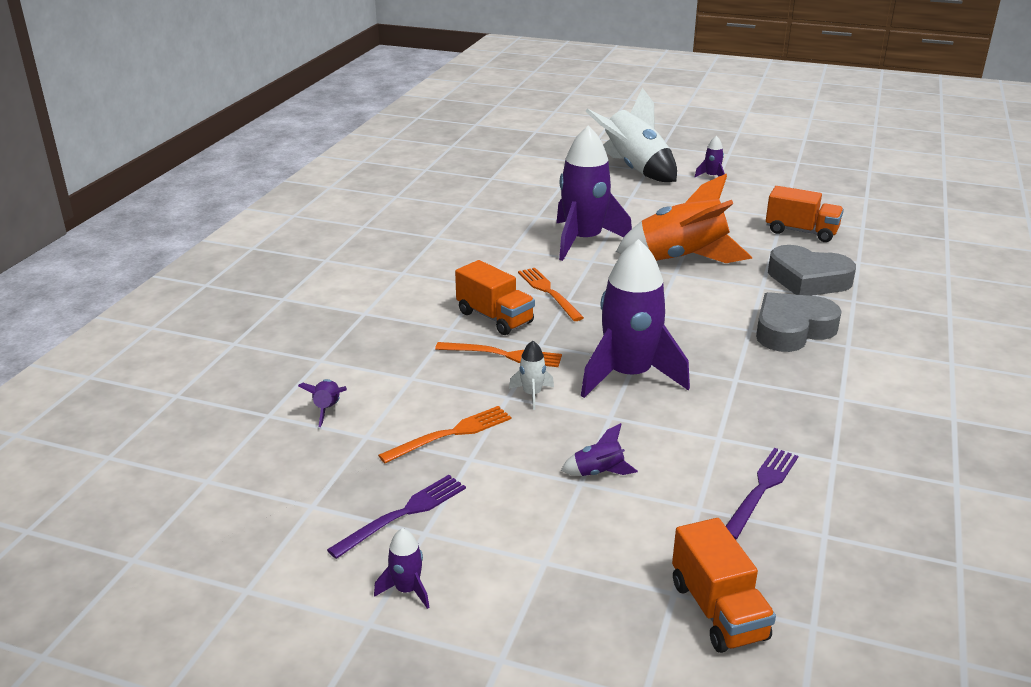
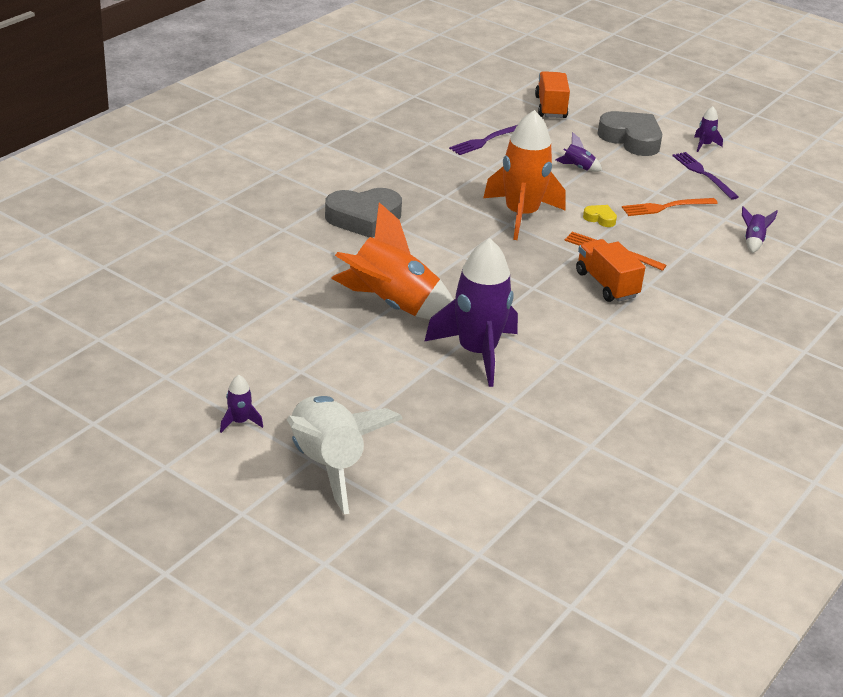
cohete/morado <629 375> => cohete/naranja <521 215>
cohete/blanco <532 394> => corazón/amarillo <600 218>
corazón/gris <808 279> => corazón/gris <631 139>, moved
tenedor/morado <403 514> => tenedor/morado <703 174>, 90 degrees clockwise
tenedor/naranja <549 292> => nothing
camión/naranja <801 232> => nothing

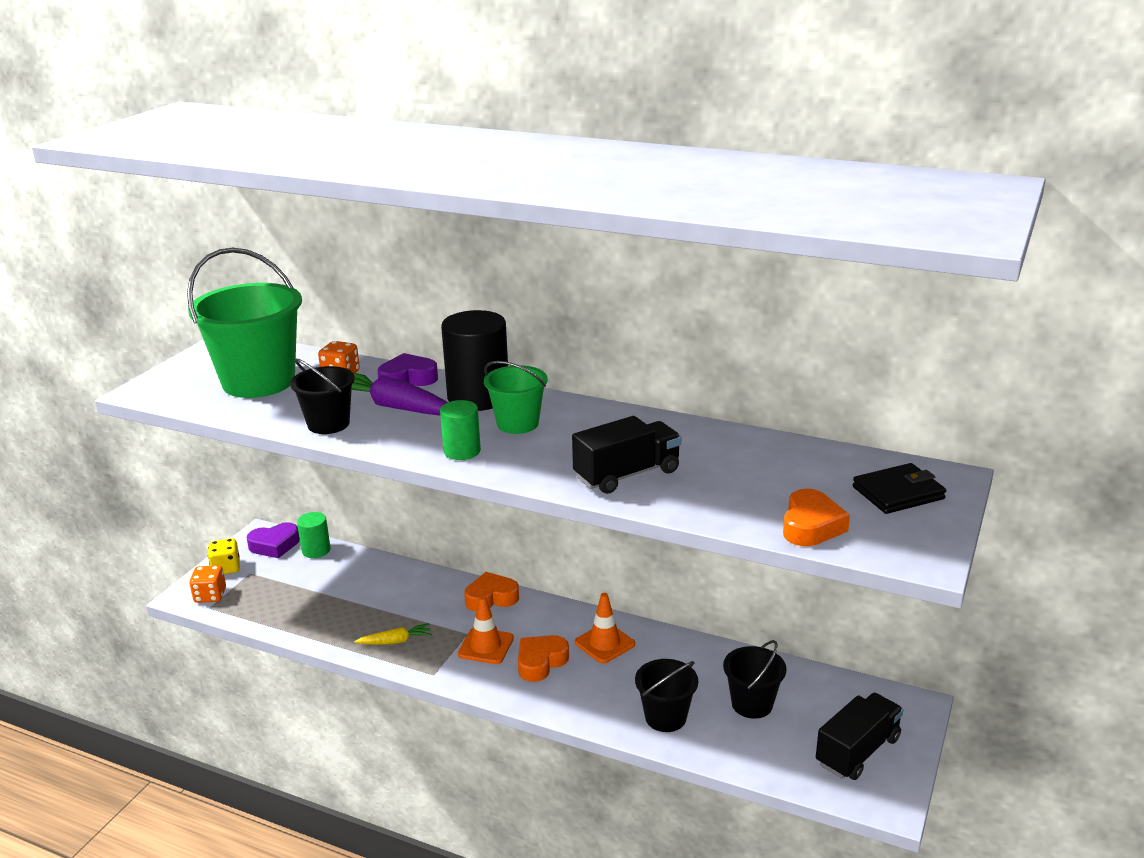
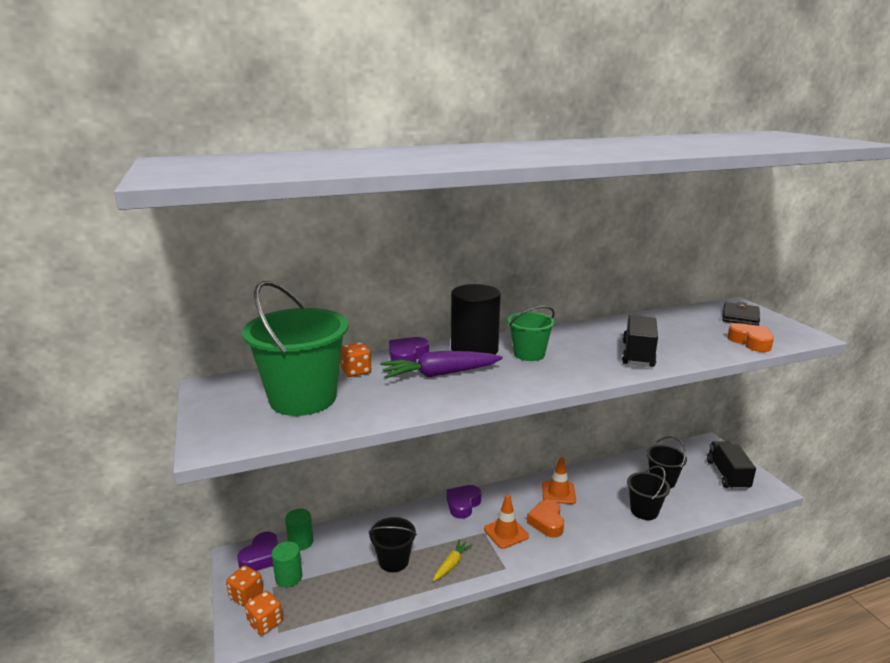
dado/amarillo <226 568> => dado/naranja <246 595>
cilindro/verde <462 451> => cilindro/verde <289 577>, moved
balde/negro <328 424> => balde/negro <393 561>, moved
corazón/naranja <491 598> => corazón/morado <463 504>

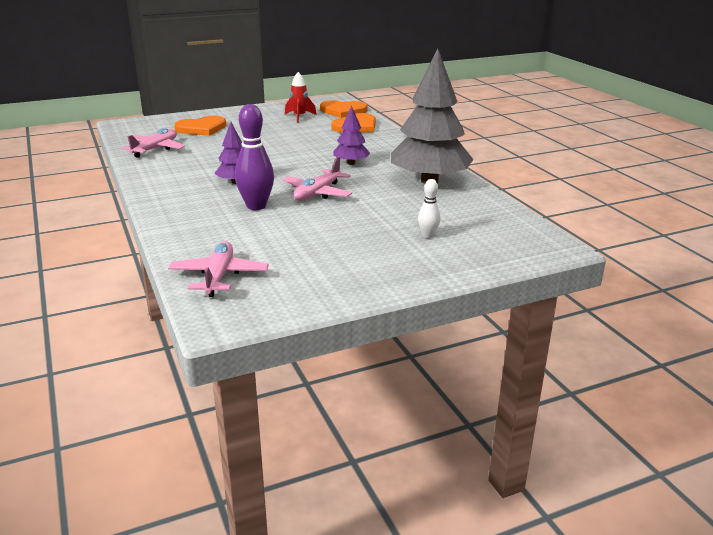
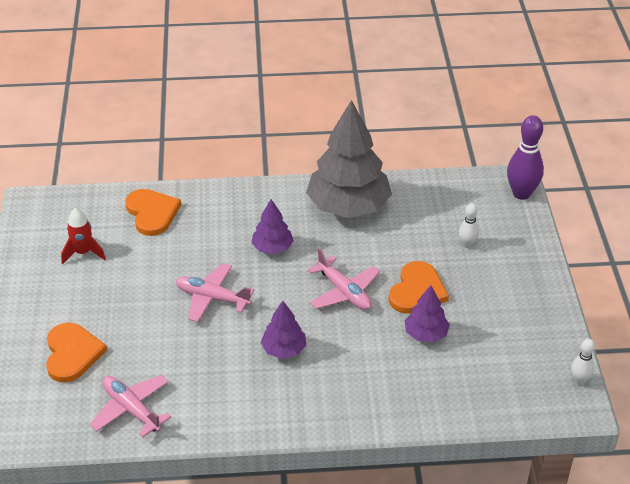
avión/rosa <219 276> => avión/rosa <212 298>, moved
corazón/naranja <343 111> => corazón/naranja <417 290>, moved
nothing => árbol/morado <426 334>
bolo/morado <256 206> => bolo/morado <521 193>, moved
nothing => bolo/blanco <579 380>

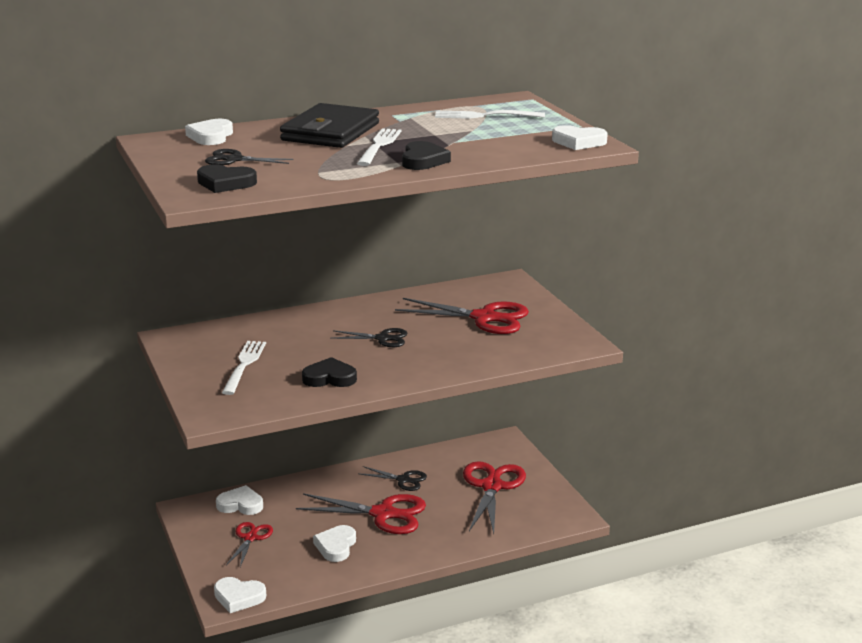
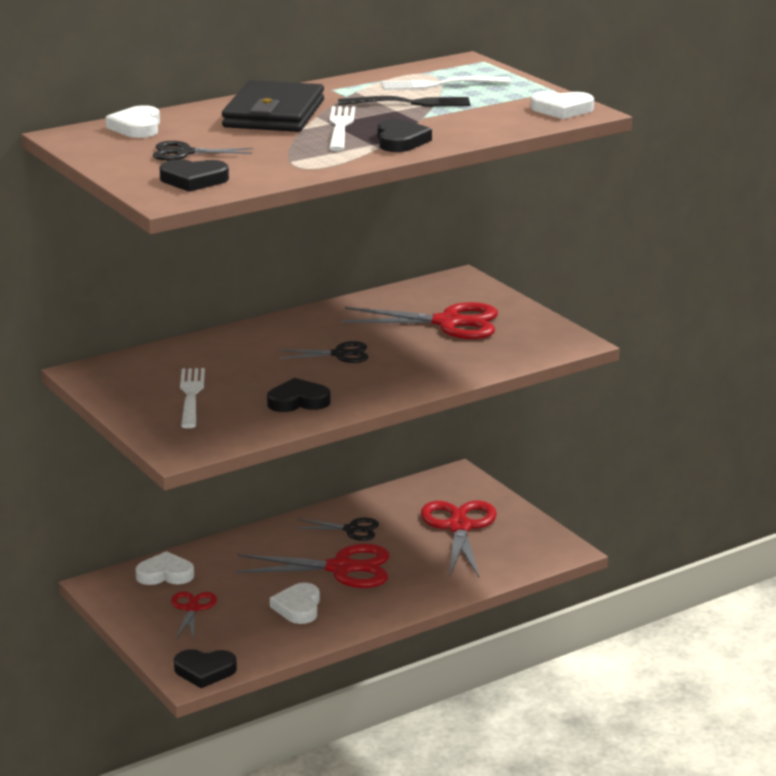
corazón/blanco <239 597> => corazón/negro <204 671>
nothing => tenedor/negro <409 103>

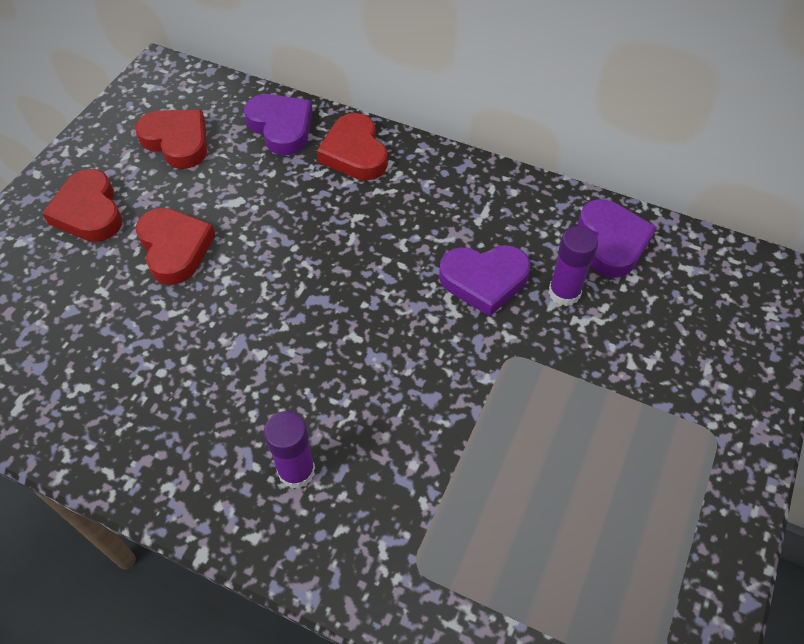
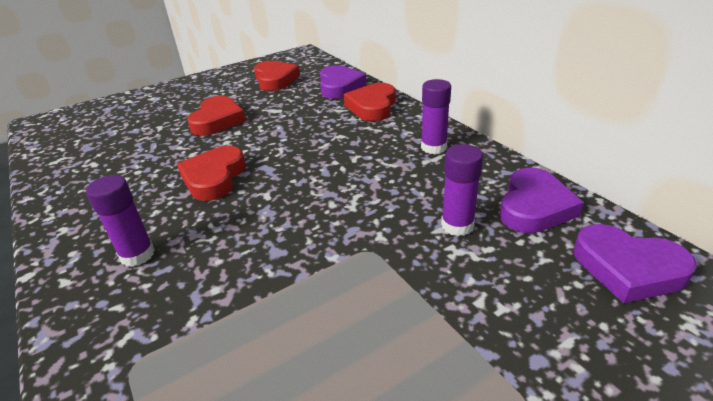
corazón/rojo <89 212> => corazón/rojo <214 178>, moved
nothing => barra de pegamento/morado <433 147>
corazón/morado <484 280> => corazón/morado <628 268>, moved

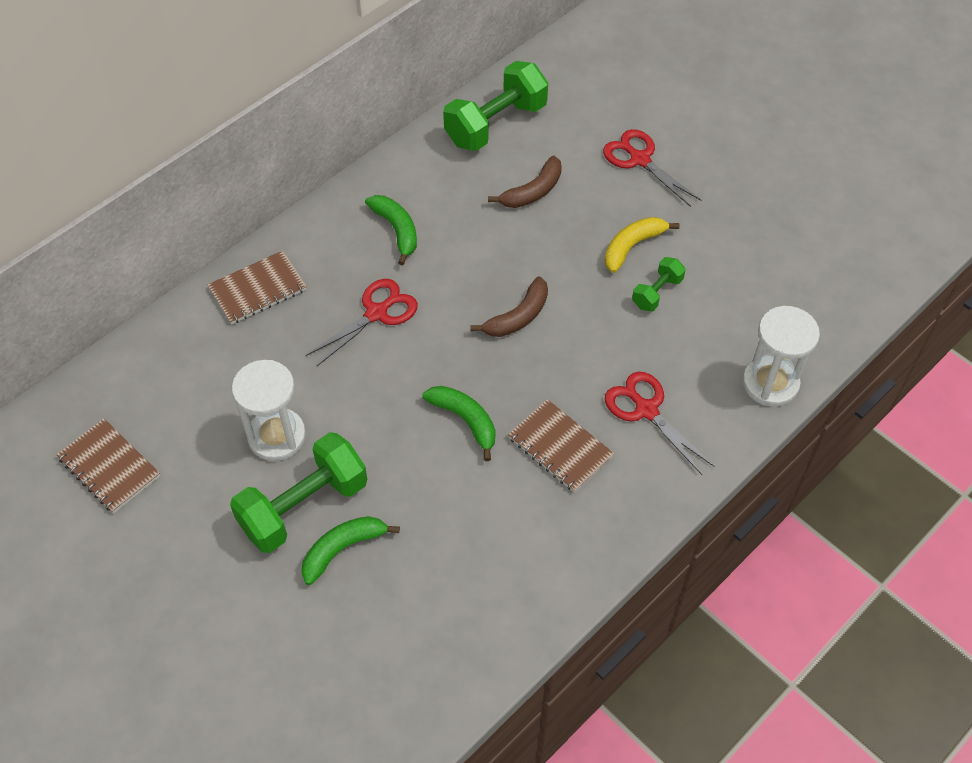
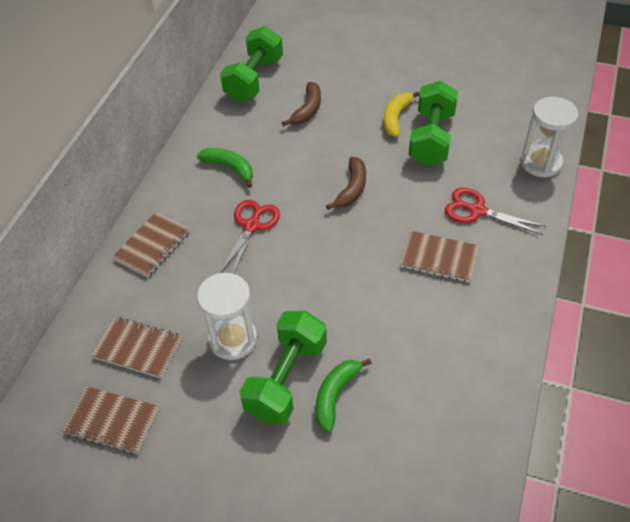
nothing => cuaderno/marrón <138 348>
mancuerna/verde <657 292> => mancuerna/verde <431 138>, x1.97
plátano/verde <465 421> => nothing
tijeras/rojo <640 159> => nothing

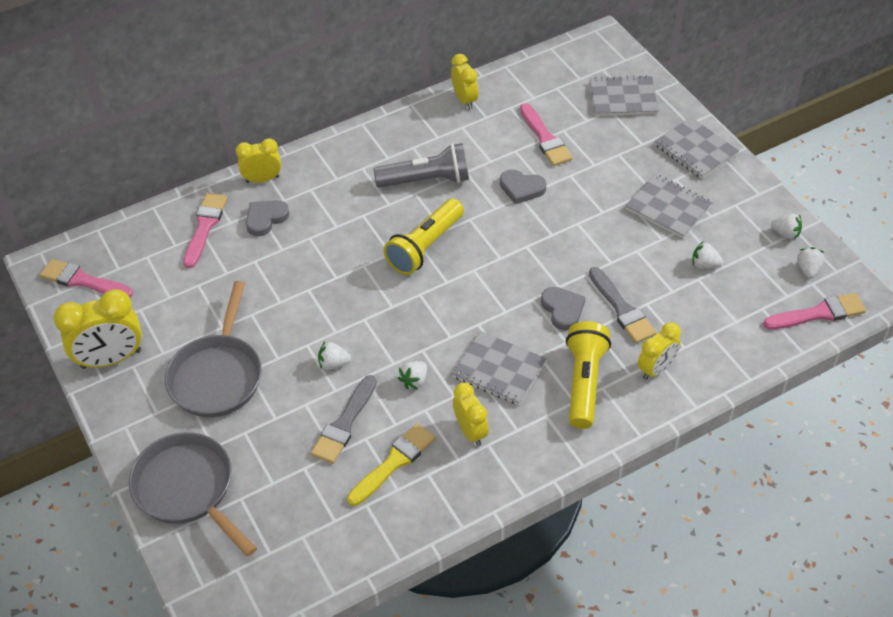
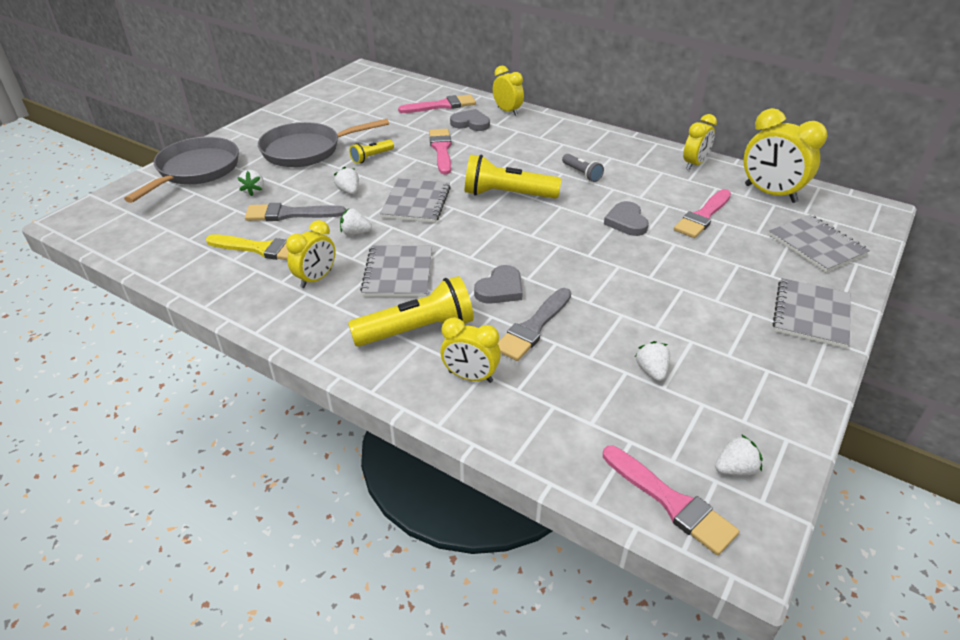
fresa/blanco <785 233> => fresa/blanco <254 191>, moved
nothing => lámpara de mano/amarillo <371 157>
cuaderno/gris <668 208> => cuaderno/gris <416 202>, moved
pincel/rosa <83 280> => pincel/rosa <441 150>, moved
lámpara de mano/gris <427 180> => lámpara de mano/gris <582 174>, x0.53
despertador/amarillo <111 359> => despertador/amarillo <770 193>, moved

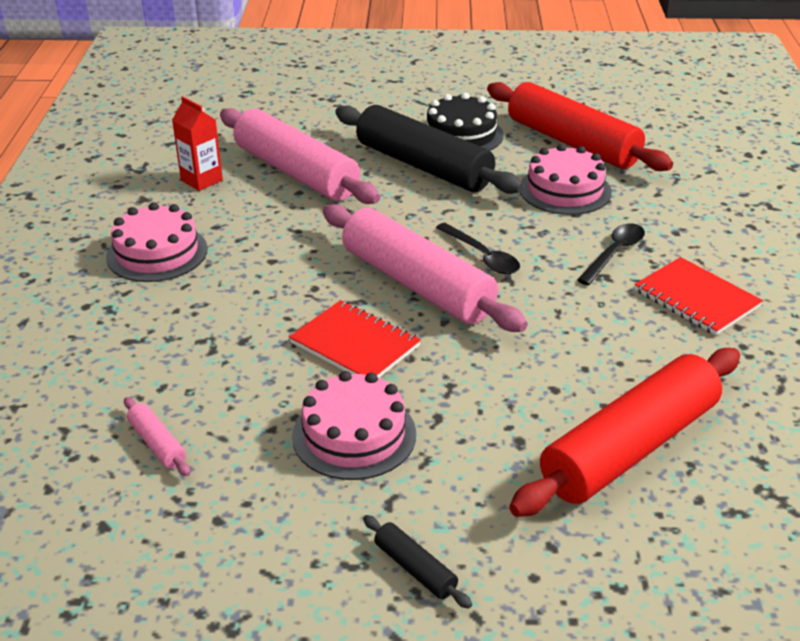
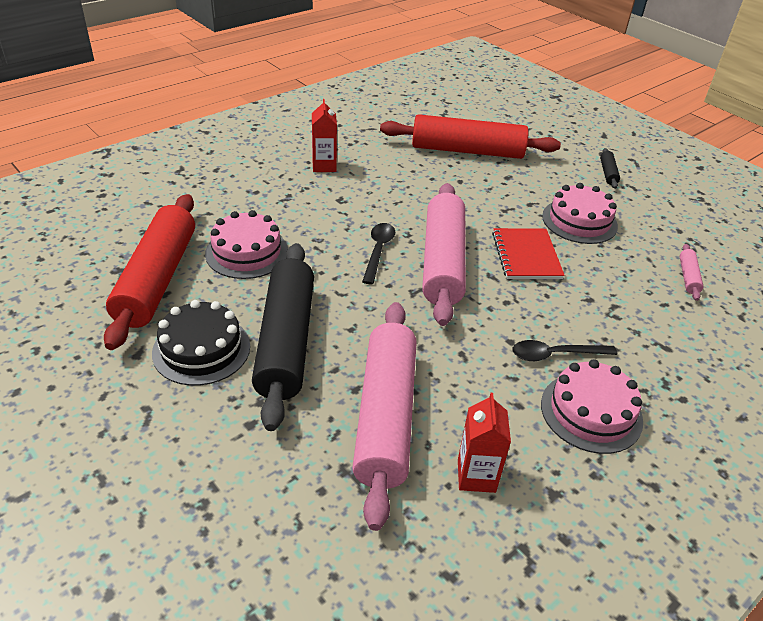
cuaderno/rojo <696 298> => cartón de leche/rojo <324 166>
cuchara/negro <614 253> => cuchara/negro <555 354>, moved

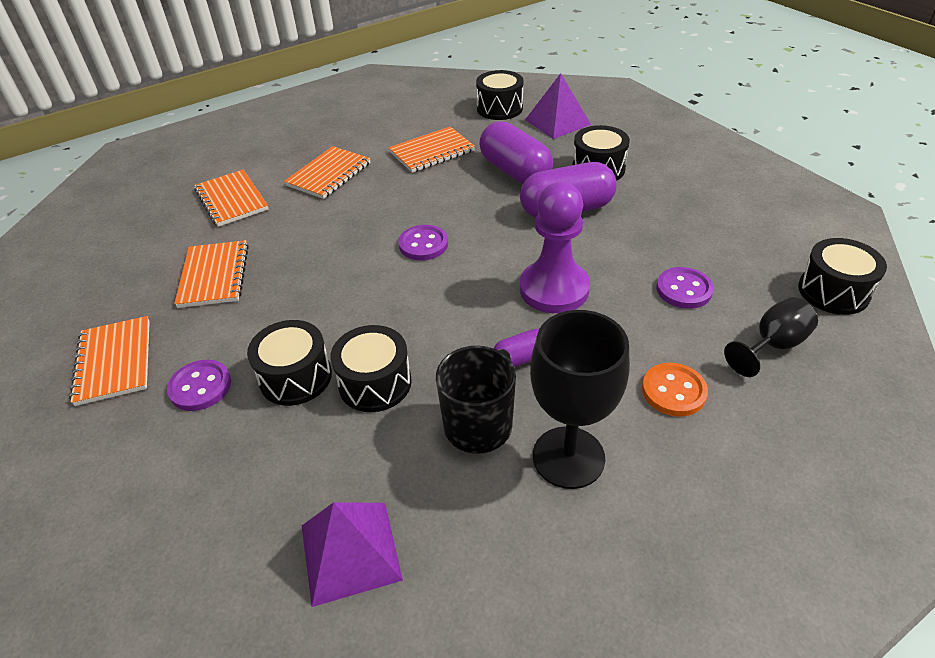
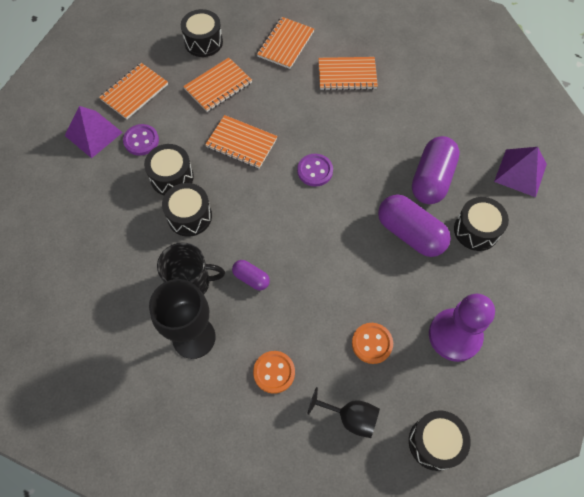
pirámide/morado <350 552> => pirámide/morado <93 134>, moved
tambor/negro <499 108> => tambor/negro <203 42>, moved
cuaderno/naranja <432 152> => cuaderno/naranja <241 143>, moved
botón/morado <684 290> => botón/naranja <372 343>
peón/morado <554 289> => peón/morado <455 335>, moved

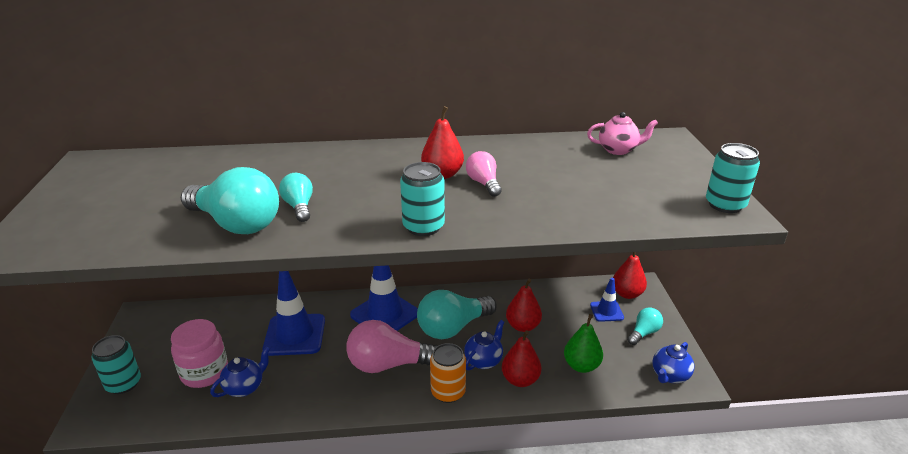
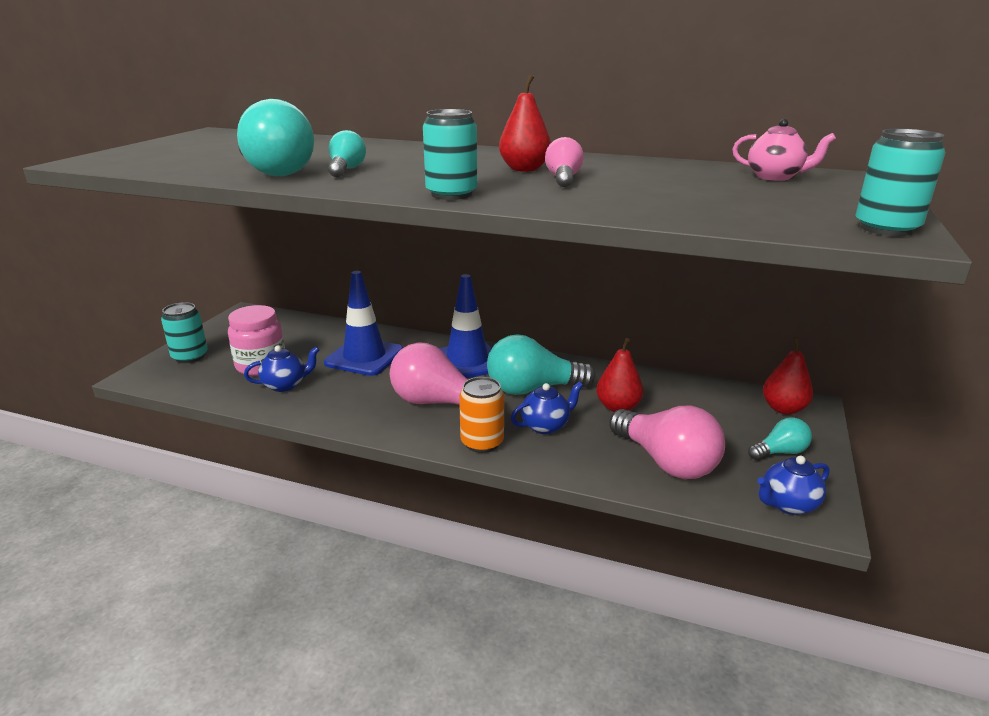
pera/verde <581 366> => bombilla/rosa <666 462>
pera/rojo <520 380> => nothing
cono de tráfico/azul <606 311> => nothing

